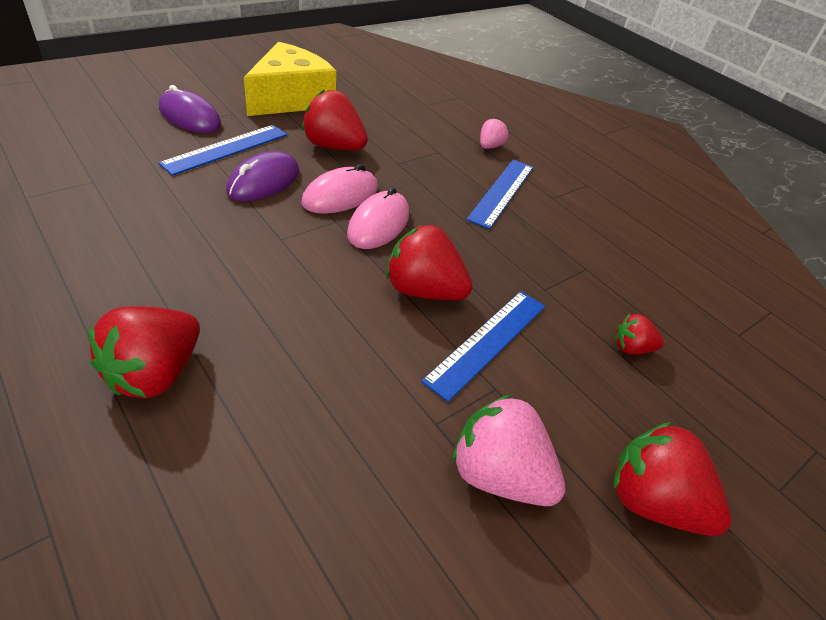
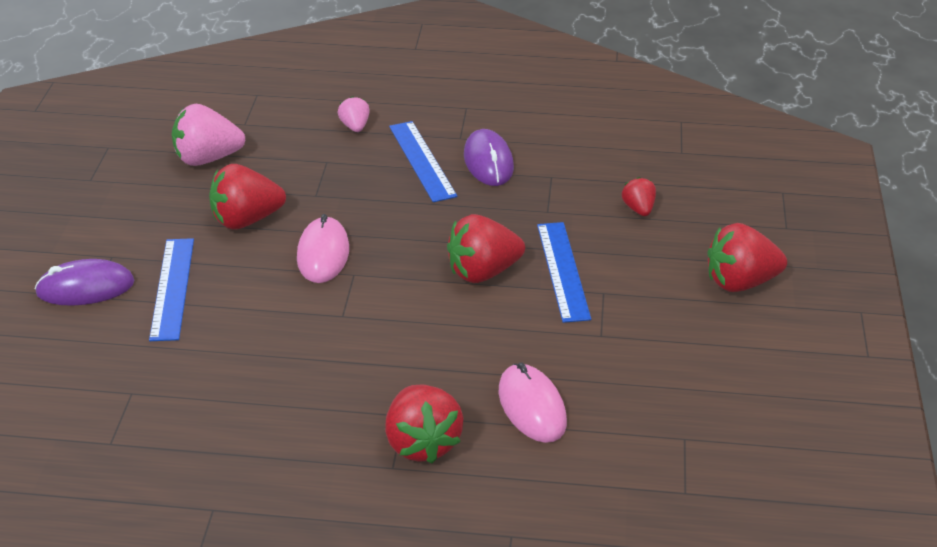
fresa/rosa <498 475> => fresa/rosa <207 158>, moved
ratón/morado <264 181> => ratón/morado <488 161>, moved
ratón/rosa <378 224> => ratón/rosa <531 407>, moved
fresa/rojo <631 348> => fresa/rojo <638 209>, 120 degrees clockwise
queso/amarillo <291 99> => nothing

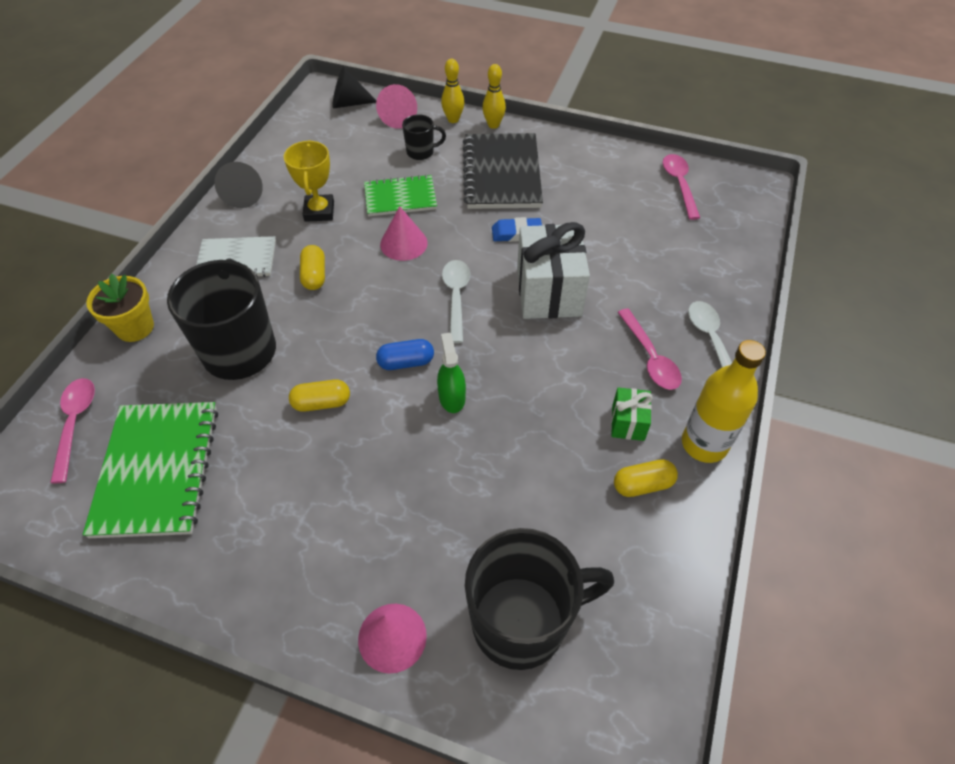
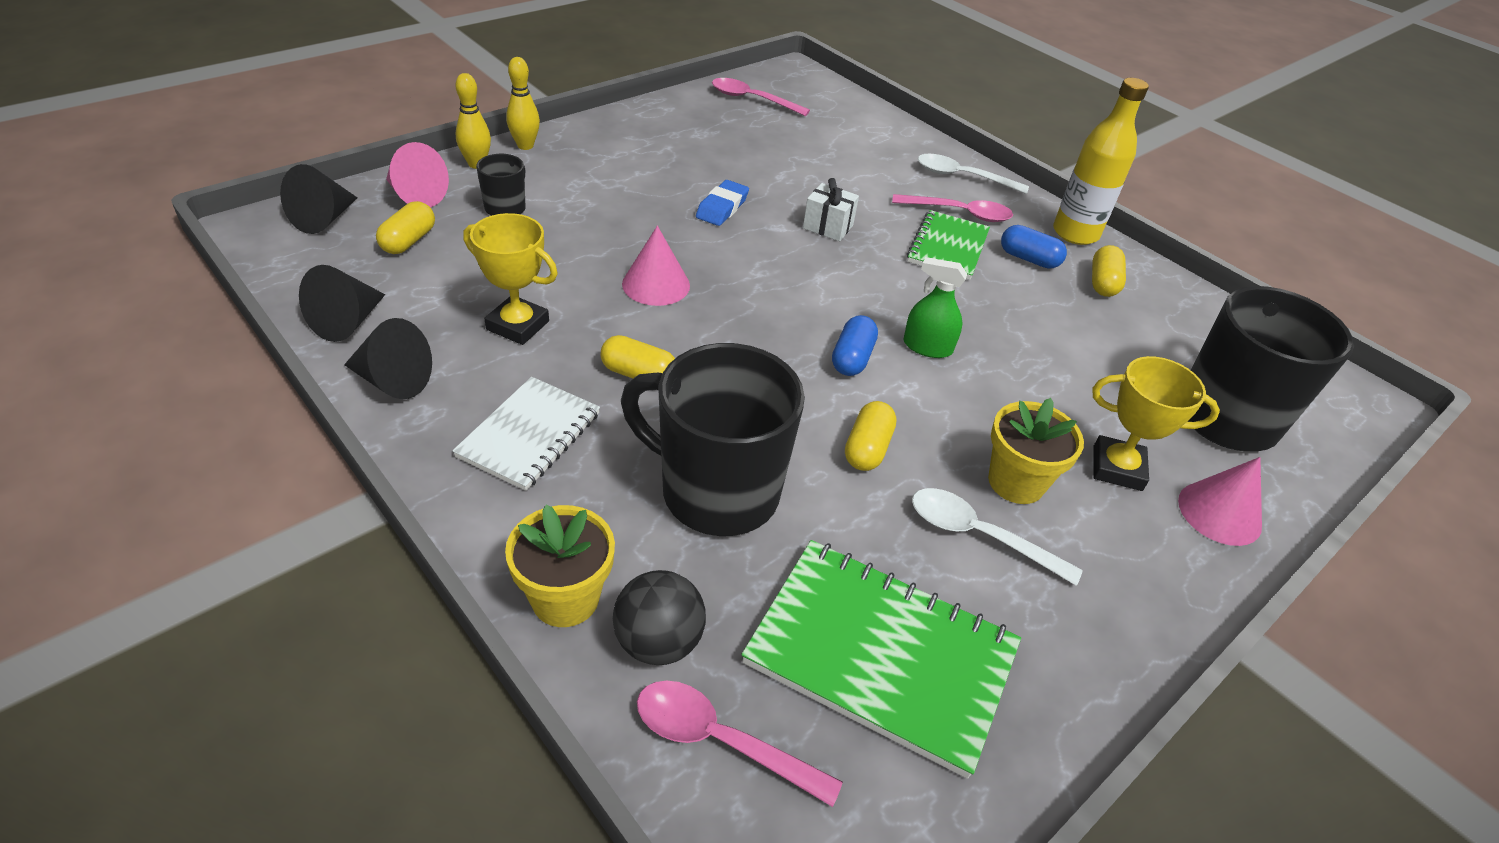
nothing => cono/negro <347 322>
nothing => cápsula/amarillo <408 241>
nothing => pelota/negro <658 641>
regalo/blanco <549 292> => regalo/blanco <828 227>, x0.49
cuaderno/verde <400 198> => cuaderno/verde <948 247>, moved
cuchara/blanco <456 297> => cuchara/blanco <979 535>, moved
nothing => maceta/amarillo <1016 482>
regalo/verde <628 423> => cápsula/azul <1028 259>
nothing => trofeo/amarillo <1117 468>
cuaderno/negro <502 174> => nothing

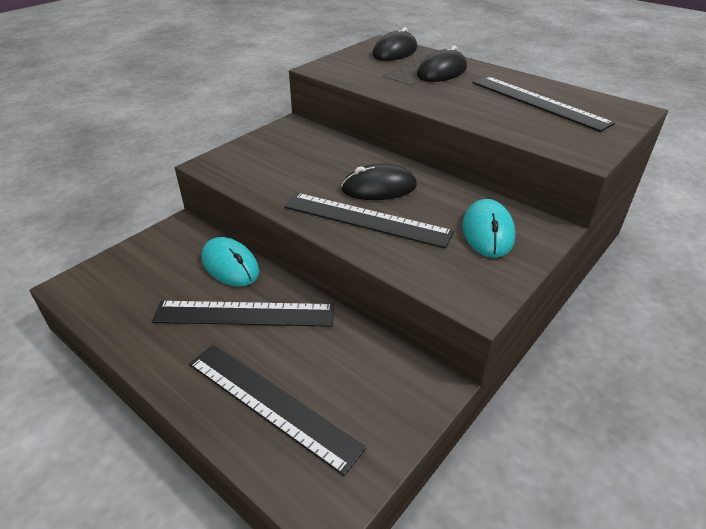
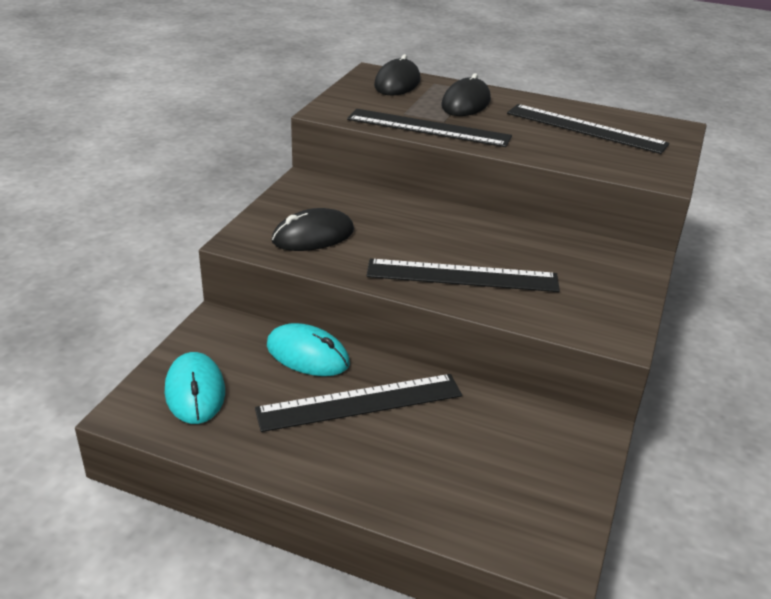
ratón/turquesa <487 232> => ratón/turquesa <195 391>, moved
ratón/negro <379 188> => ratón/negro <313 236>, moved
regla/negro <271 404> => regla/negro <428 128>, moved

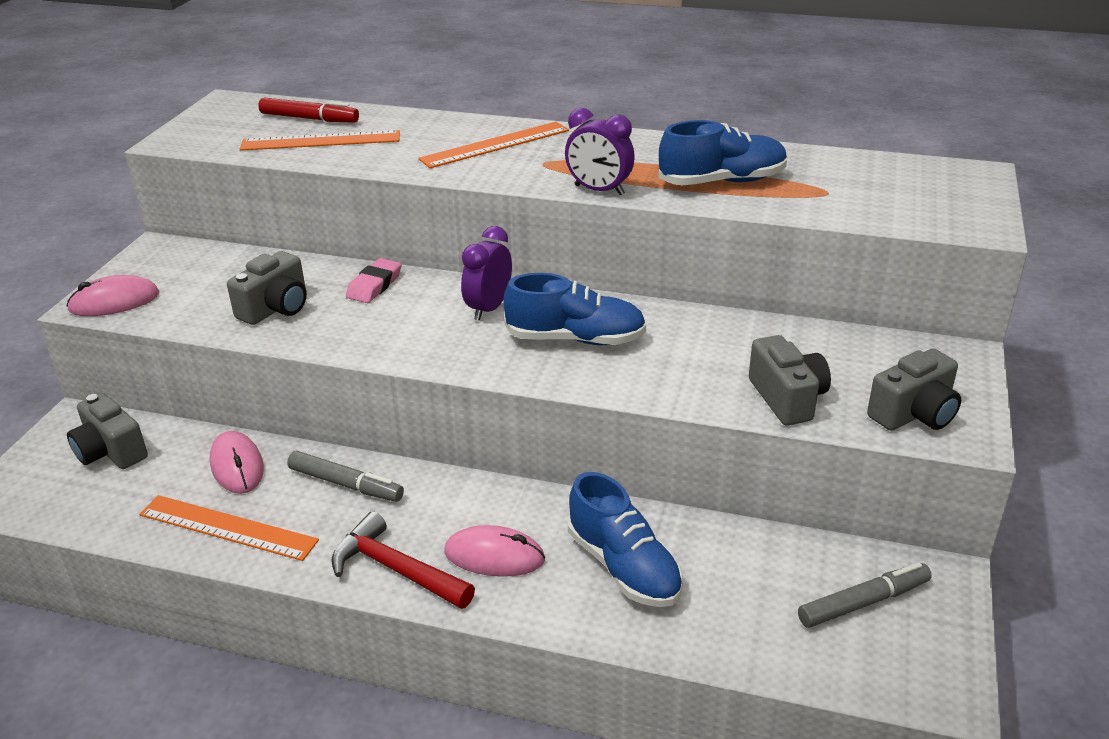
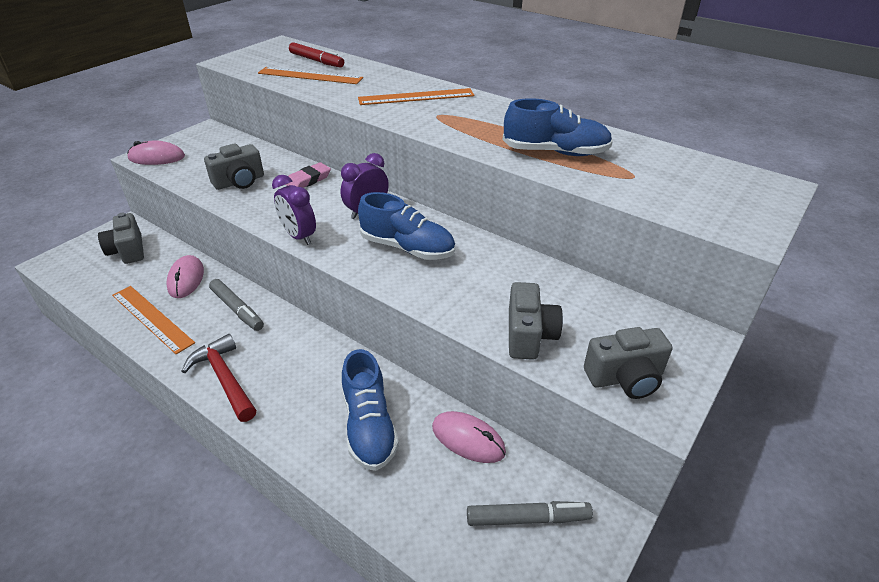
despertador/morado <599 190> => despertador/morado <299 236>, moved
ratón/rosa <494 556> => ratón/rosa <468 439>, moved

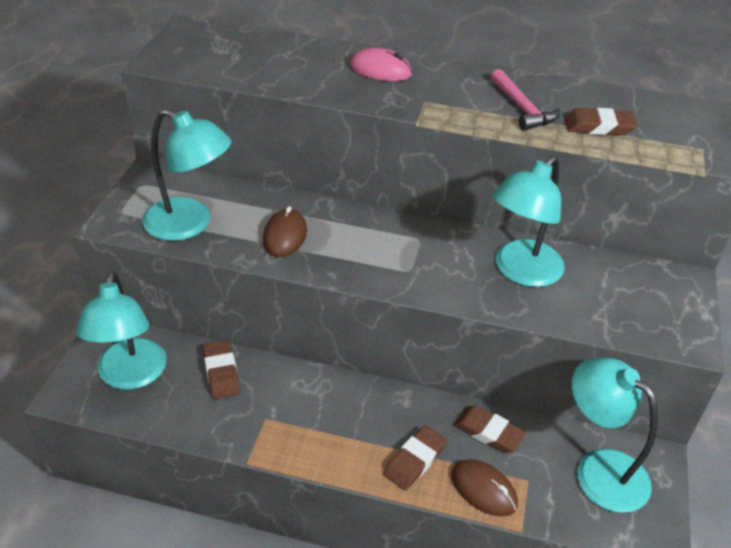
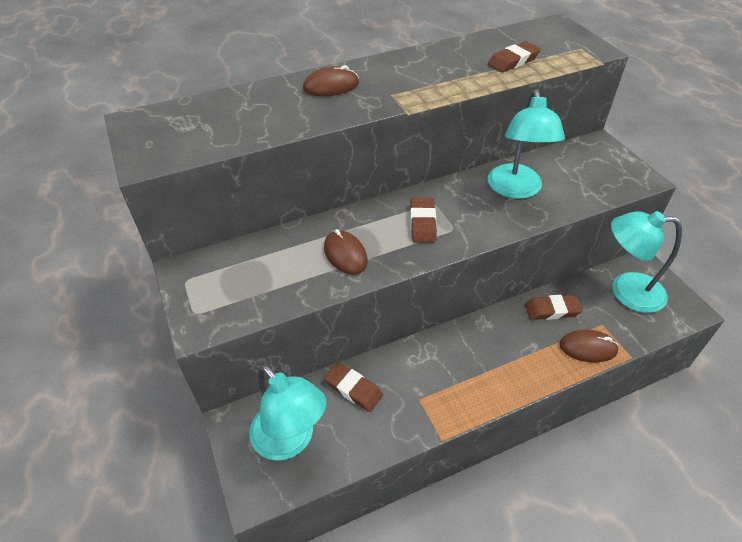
ratón/rosa <380 70> => ratón/marrón <331 86>
goma de borrar/marrón <415 460> => goma de borrar/marrón <422 223>, moved
lámpara/turquesa <189 224> => nothing
martillo/rosa <522 108> => nothing

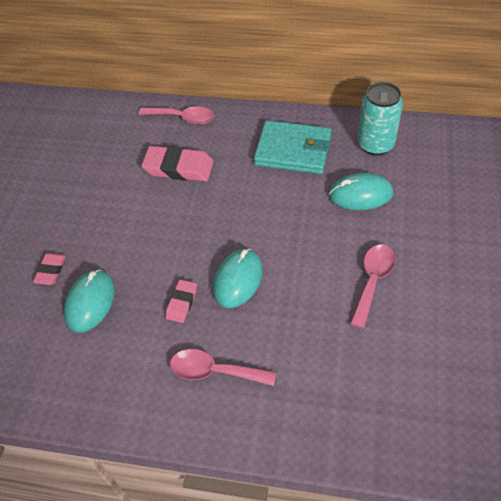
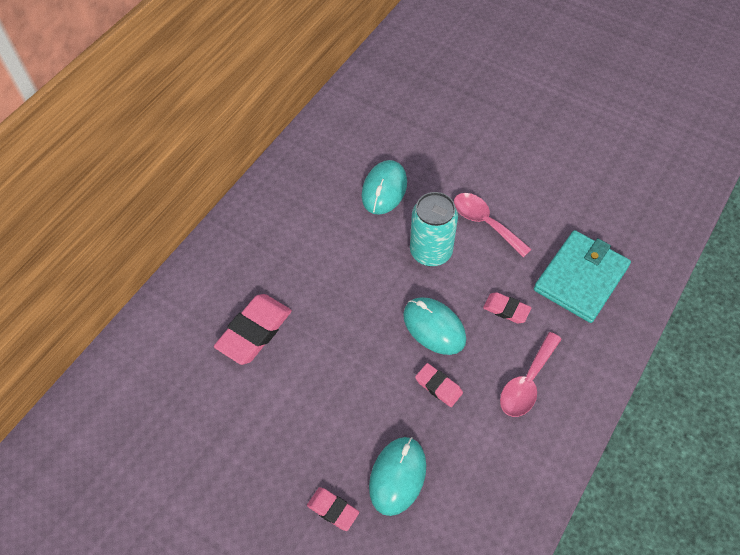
ratón/turquesa <90 302> => ratón/turquesa <398 476>, 75 degrees clockwise
lata/turquesa <375 145> => lata/turquesa <431 252>, moved
nothing => goma de borrar/rosa <506 309>
cartera/turquesa <293 150> => cartera/turquesa <581 278>, moved
cuchara/rosa <183 118> => nothing

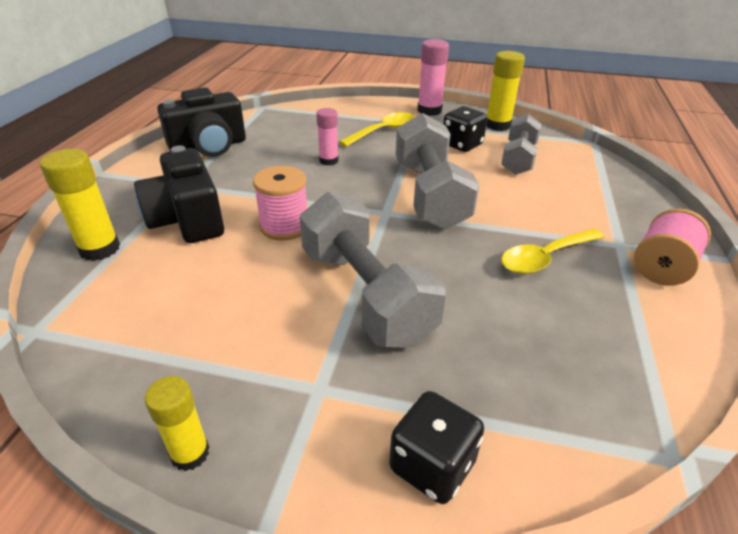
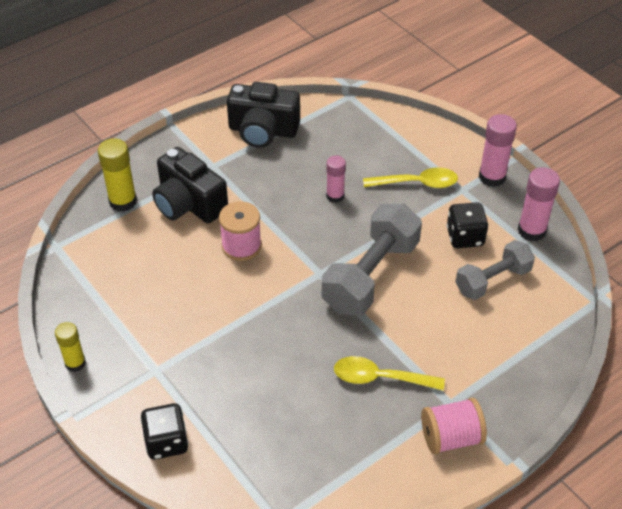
cámara/negro <187 219> => cámara/negro <189 204>, 60 degrees counterclockwise
barra de pegamento/amarillo <497 125> => barra de pegamento/rosa <531 230>
mancuerna/gris <365 294> => nothing

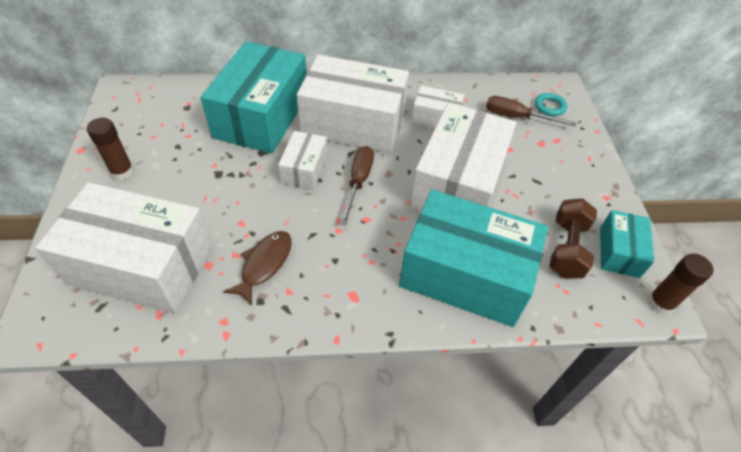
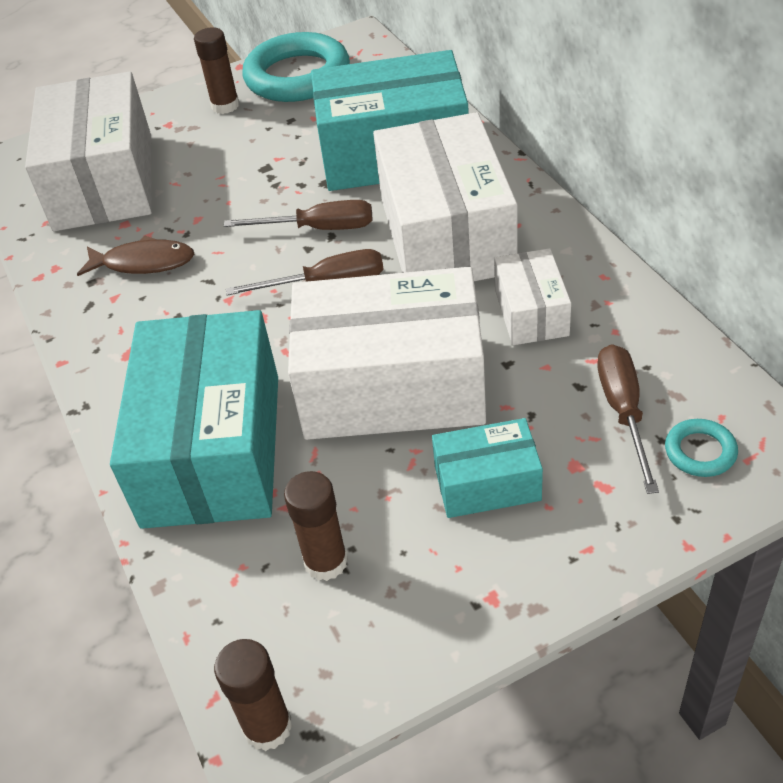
caja/blanco <304 169> => destornillador/marrón <319 229>
nothing => anillo/turquesa <297 76>
mancuerna/marrón <567 249> => barra de pegamento/marrón <326 562>
caja/turquesa <619 252> => caja/turquesa <487 483>, moved

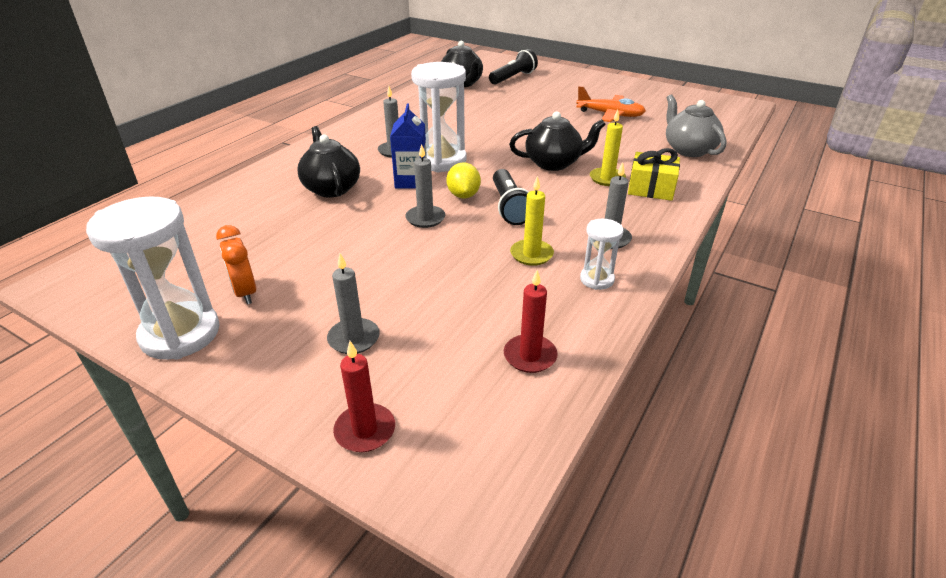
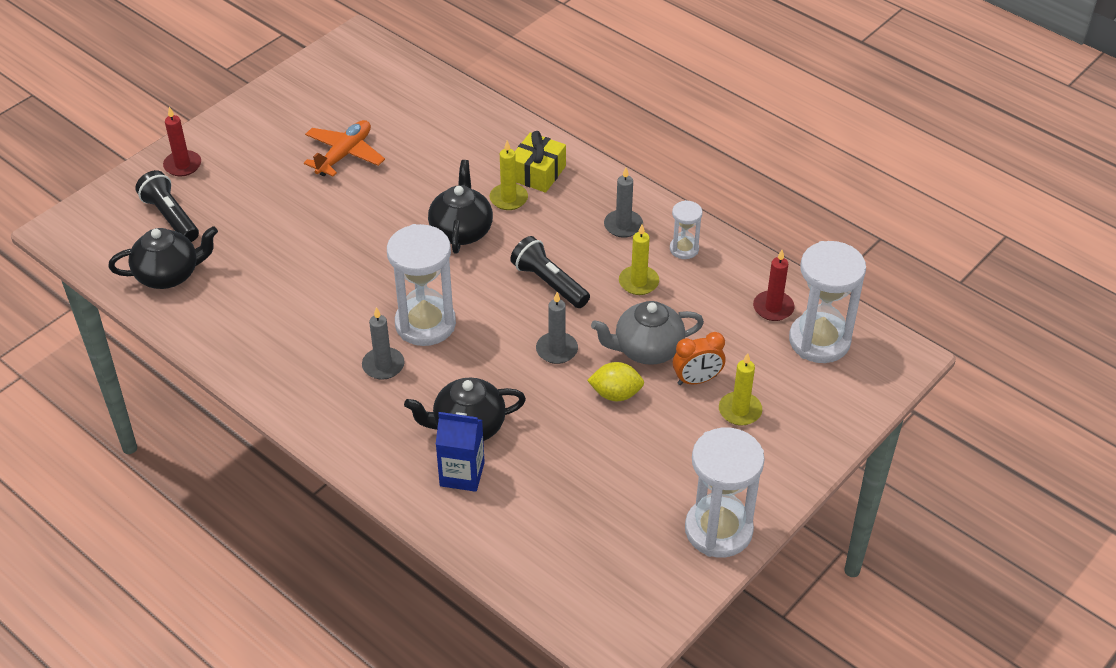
vela/rojo <365 430> => vela/rojo <182 165>, moved
cartón de leche/azul <411 181> => cartón de leche/azul <462 474>, moved
lámpara de mano/negro <509 207> => lámpara de mano/negro <549 283>, 135 degrees counterclockwise
limón/amarillo <463 195> => limón/amarillo <615 394>, moved
tetera/gris <688 150> => tetera/gris <647 349>, moved
despertador/naranja <245 292> => despertador/naranja <697 380>, moved
vela/gris <354 338> => vela/amarillo <740 410>
nothing => reloj de arena/blanco <819 341>

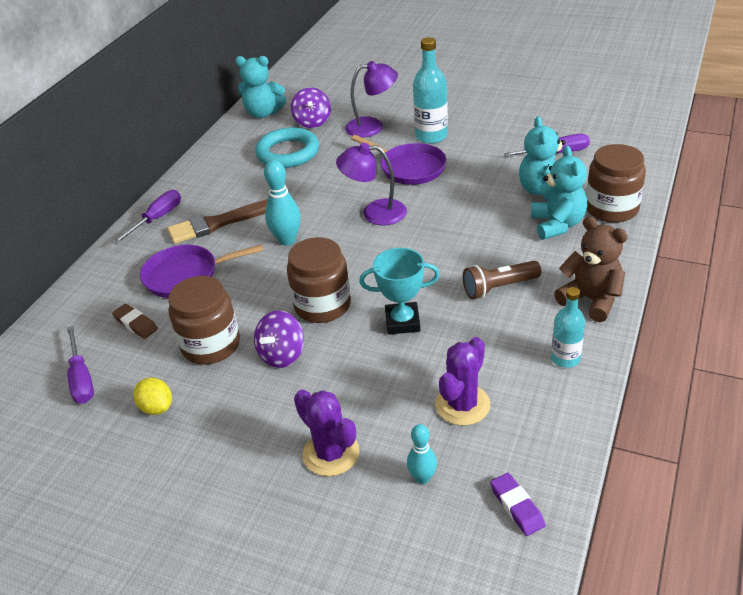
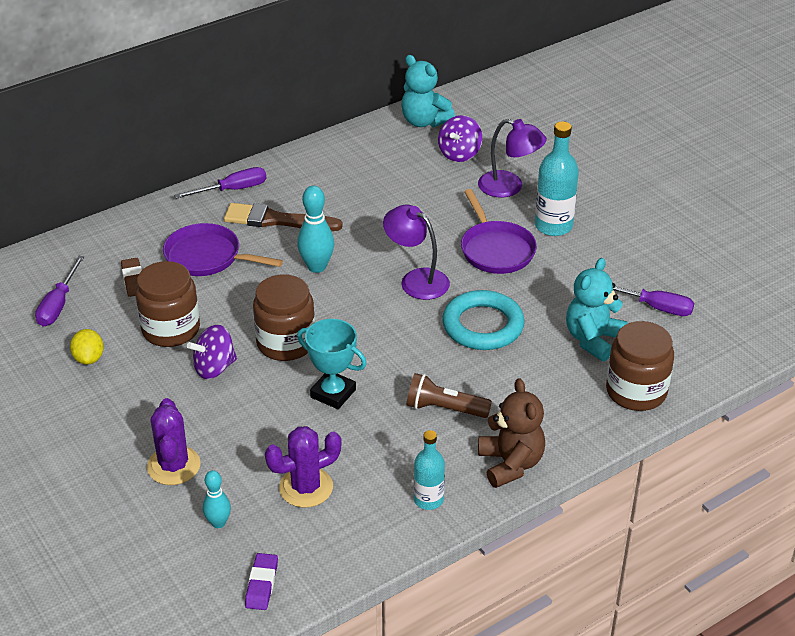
anillo/turquesa <288 153> => anillo/turquesa <483 325>, moved
osito/turquesa <557 224> => nothing

